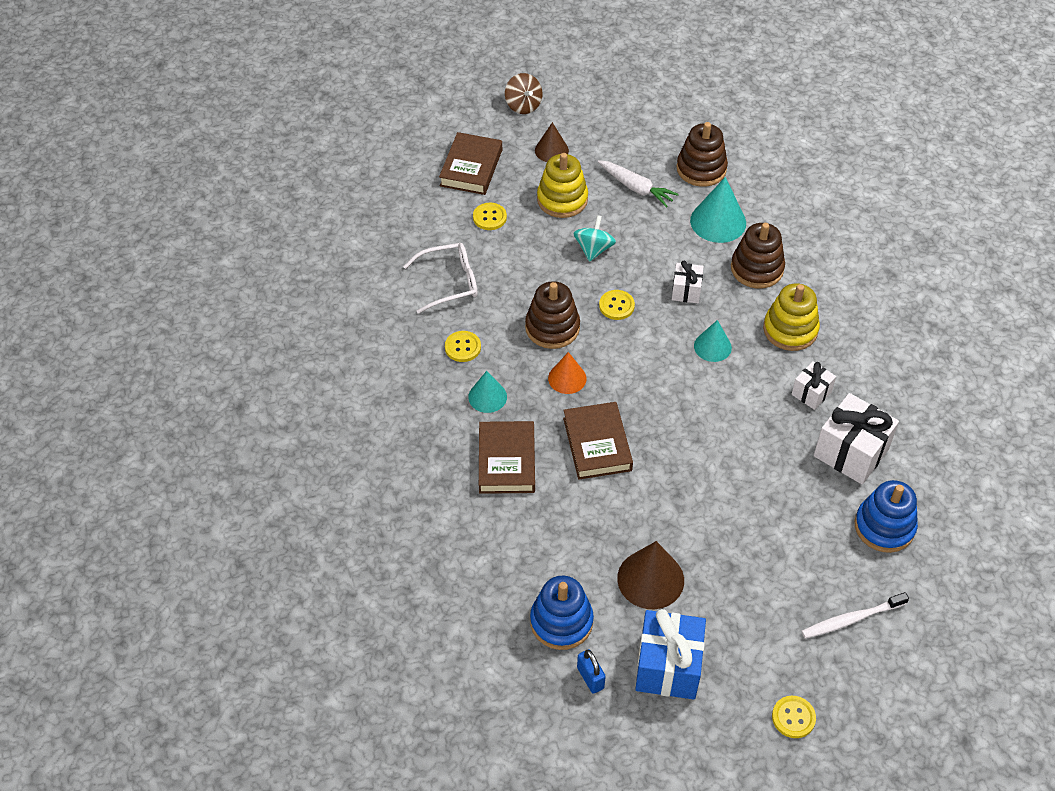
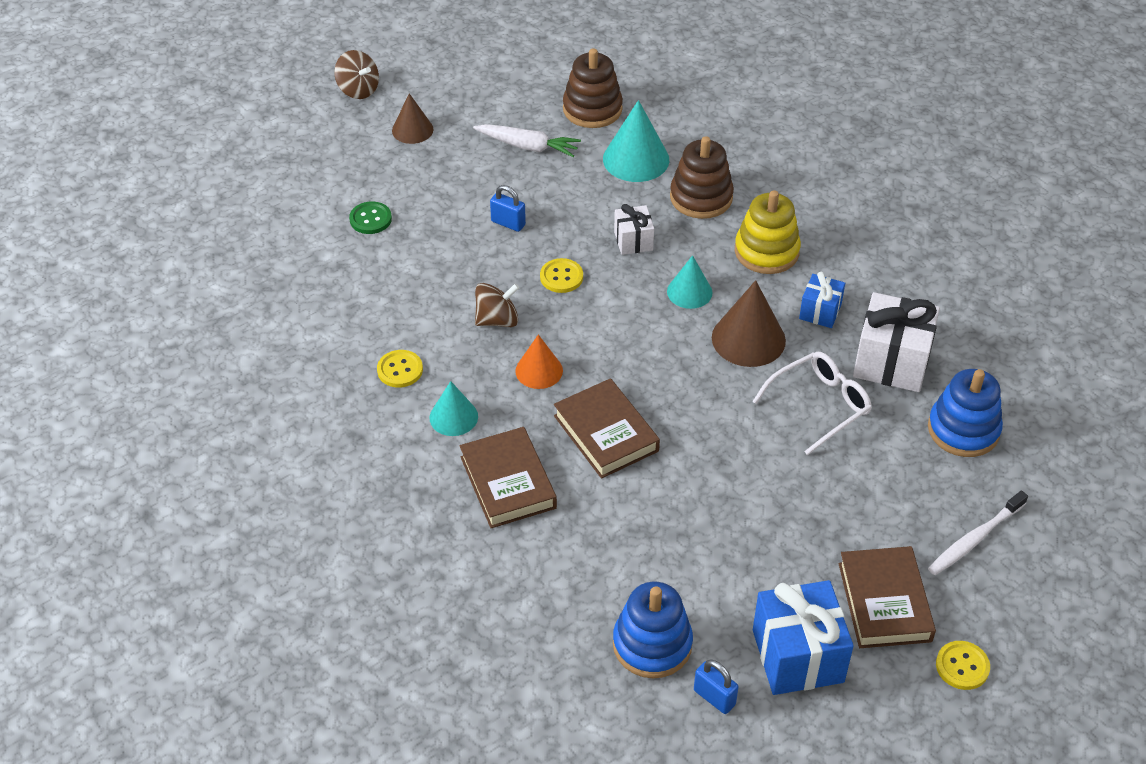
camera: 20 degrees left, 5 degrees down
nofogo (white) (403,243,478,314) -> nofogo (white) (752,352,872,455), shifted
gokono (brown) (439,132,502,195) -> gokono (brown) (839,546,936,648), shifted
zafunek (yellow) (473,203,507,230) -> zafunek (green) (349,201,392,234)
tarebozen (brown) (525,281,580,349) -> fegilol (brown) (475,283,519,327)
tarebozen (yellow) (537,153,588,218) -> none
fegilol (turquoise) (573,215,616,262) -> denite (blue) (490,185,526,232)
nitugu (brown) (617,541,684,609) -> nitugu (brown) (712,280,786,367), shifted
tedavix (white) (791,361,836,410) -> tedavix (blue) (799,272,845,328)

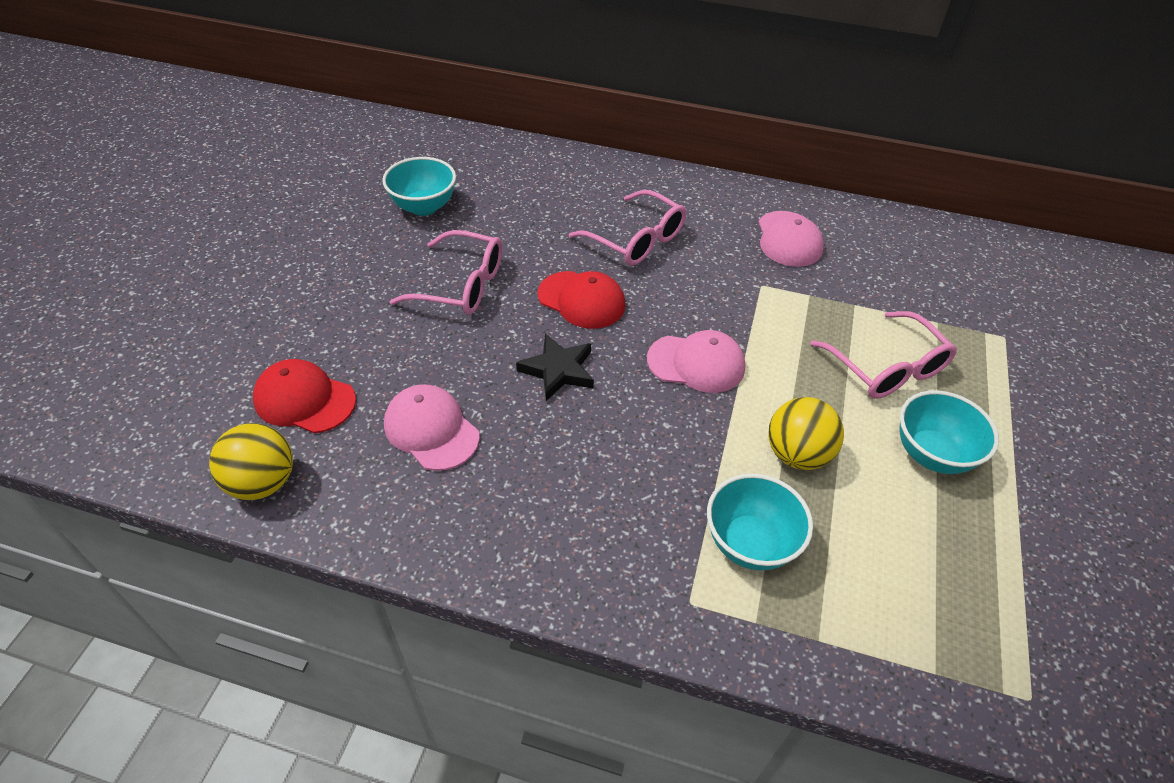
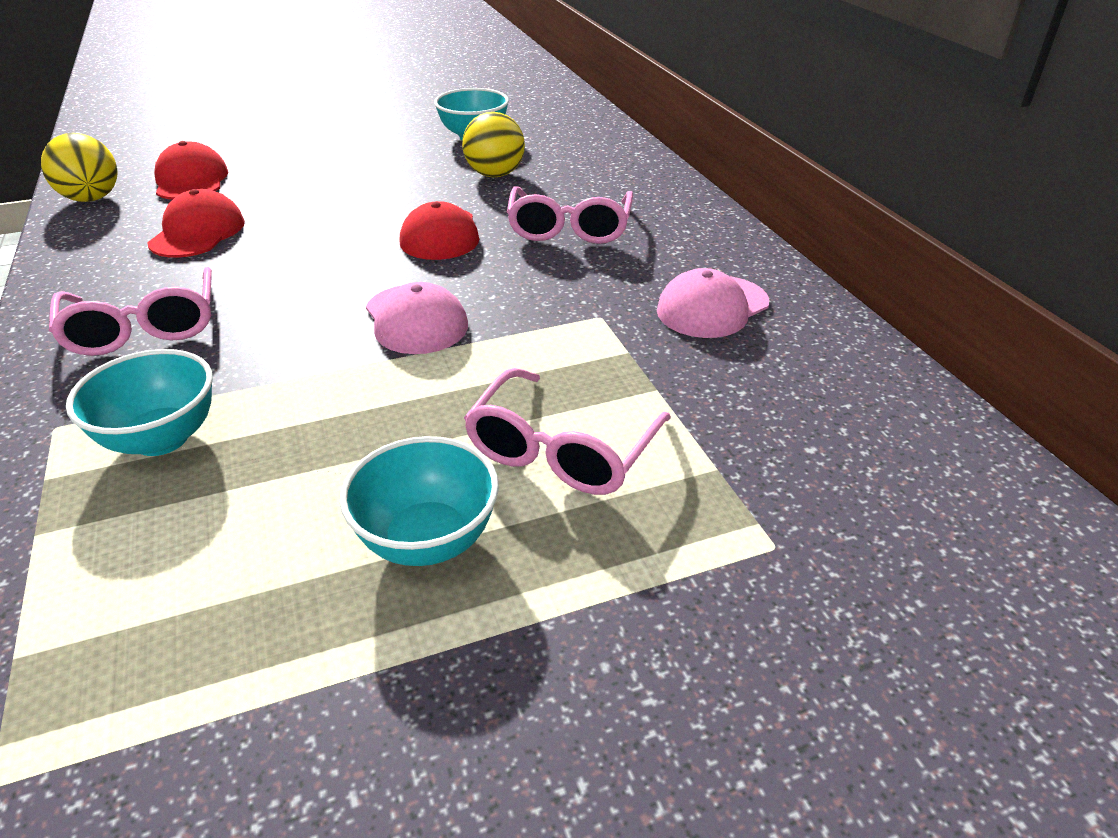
camera: 55 degrees right, 10 degrees down
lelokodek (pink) (384,384,480,471) -> lelokodek (red) (147,189,245,258)
nofogo (pink) (389,230,502,315) -> nofogo (pink) (49,267,212,356), shifted
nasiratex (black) (516,334,594,401) -> none
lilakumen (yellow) (768,397,844,470) -> lilakumen (yellow) (462,112,525,177), shifted

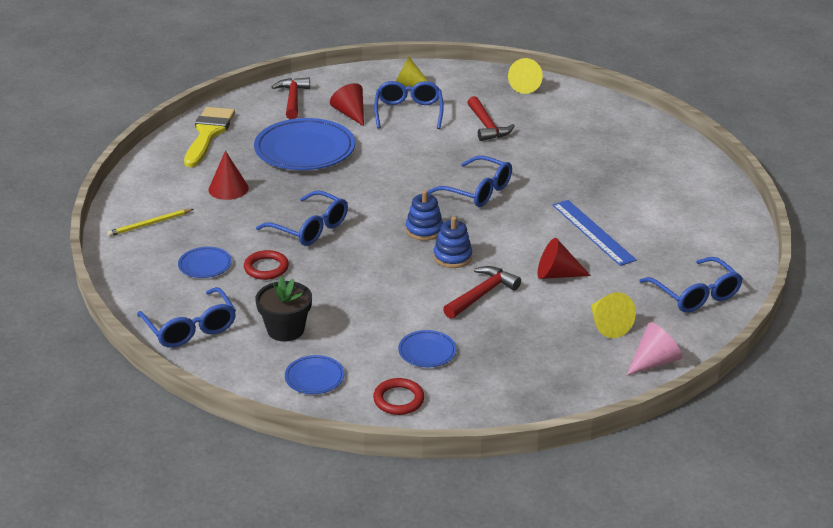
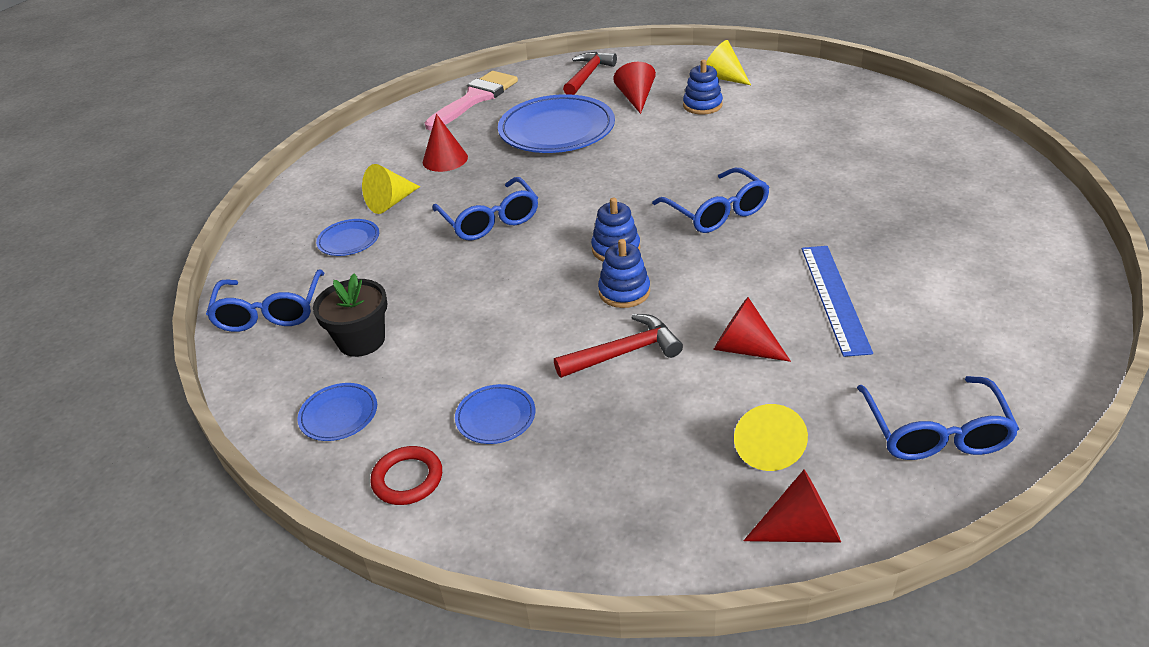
camera: 30 degrees right, 5 degrees up
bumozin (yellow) (108,209,194,236) -> none
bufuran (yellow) (184,107,235,167) -> bufuran (pink) (425,71,518,130)
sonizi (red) (244,250,289,280) -> none
nofogo (blue) (374,81,444,129) -> tarebozen (blue) (683,59,723,115)
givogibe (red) (467,96,515,141) -> none
nitugu (yellow) (508,58,543,94) -> nitugu (yellow) (362,164,420,214), shifted
nitugu (pink) (627,323,682,375) -> nitugu (red) (743,470,841,543)

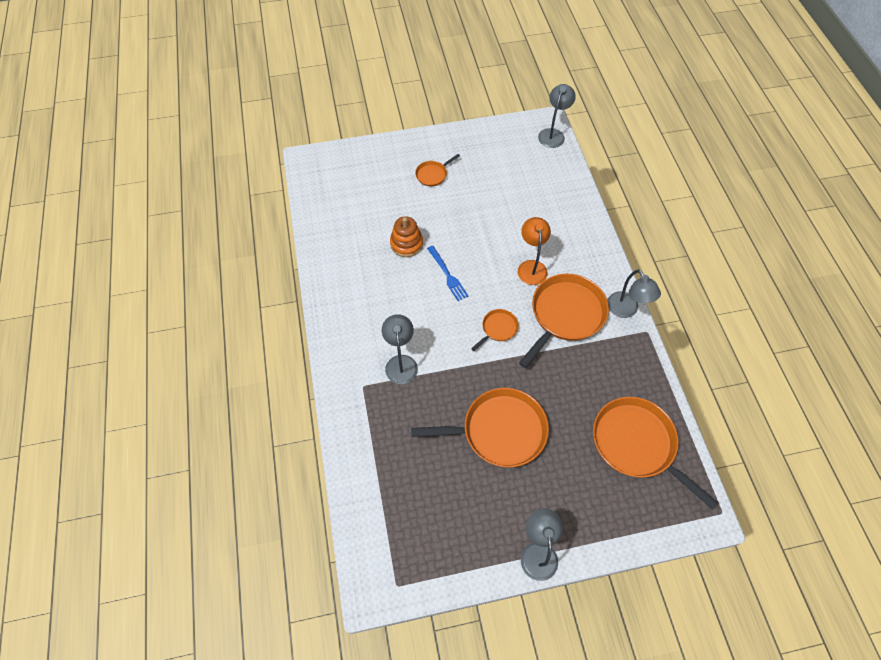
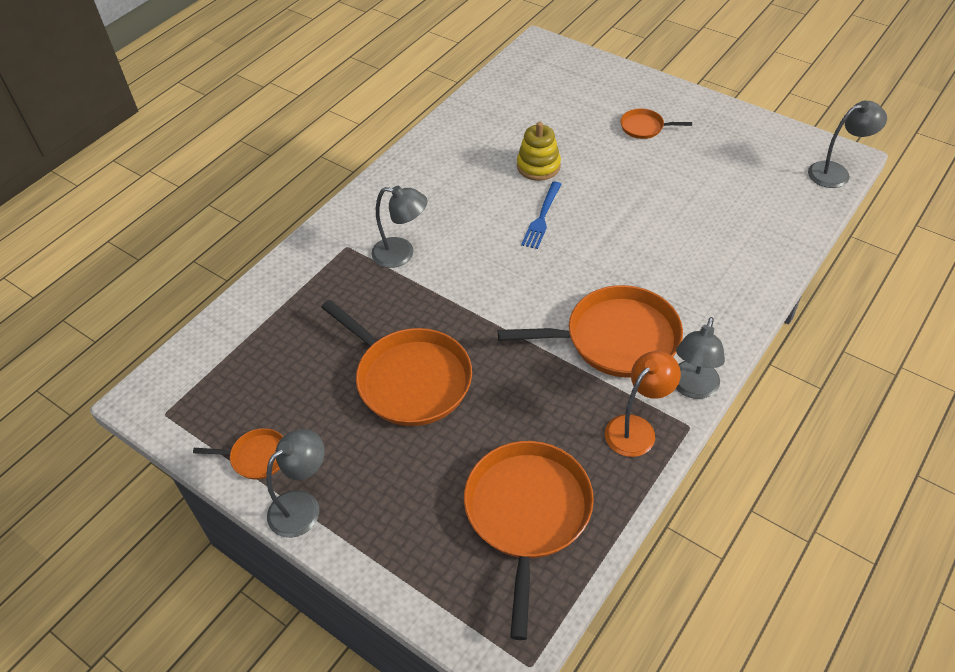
camera: 50 degrees right, 10 degrees down
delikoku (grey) (382,314,418,384) -> delikoku (grey) (371,186,428,268), 60 degrees clockwise
tarebozen (orange) (390,216,423,257) -> tarebozen (yellow) (517,122,561,181)
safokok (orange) (471,309,519,351) -> safokok (orange) (193,428,283,480), shifted
delikoku (orange) (518,217,551,285) -> delikoku (orange) (605,351,681,457), shifted

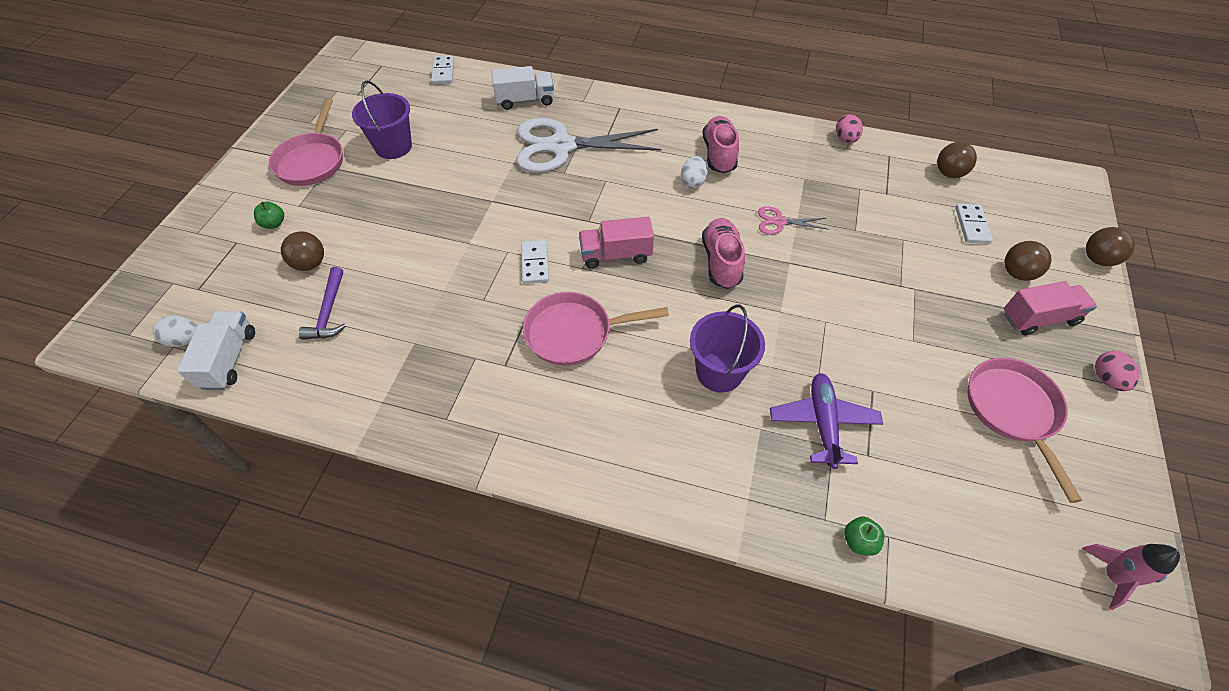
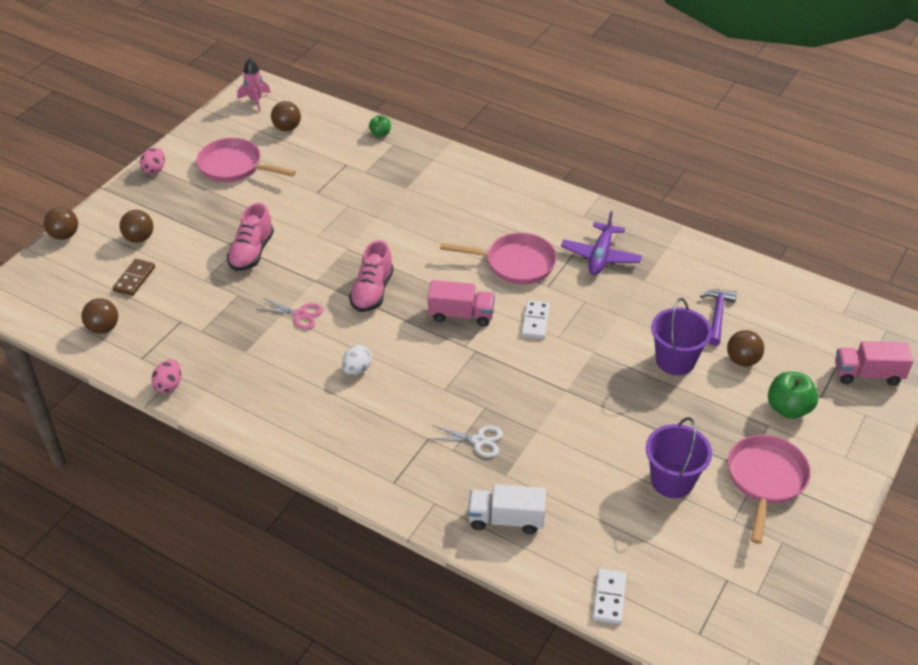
camera: 165 degrees left, 10 degrees down
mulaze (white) (153,315,197,347) -> none
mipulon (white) (177,311,255,390) -> none
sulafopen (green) (254,201,284,229) -> sulafopen (green) (768,371,818,419), x1.74
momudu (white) (517,118,662,172) -> momudu (white) (431,425,503,457), x0.44
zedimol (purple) (690,305,765,392) -> zedimol (purple) (651,298,712,375), shifted
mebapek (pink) (703,116,739,173) -> mebapek (pink) (227,203,274,271), shifted
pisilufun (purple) (770,373,883,469) -> pisilufun (purple) (561,211,642,275), shifted
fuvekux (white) (955,204,993,244) -> fuvekux (brown) (113,259,155,296)
safokok (pink) (967,358,1082,503) -> safokok (pink) (196,138,296,182), 105 degrees clockwise
mipulon (pink) (1004,281,1097,336) -> mipulon (pink) (835,341,913,386), shifted
none -> lilakumen (brown) (271,101,301,131)

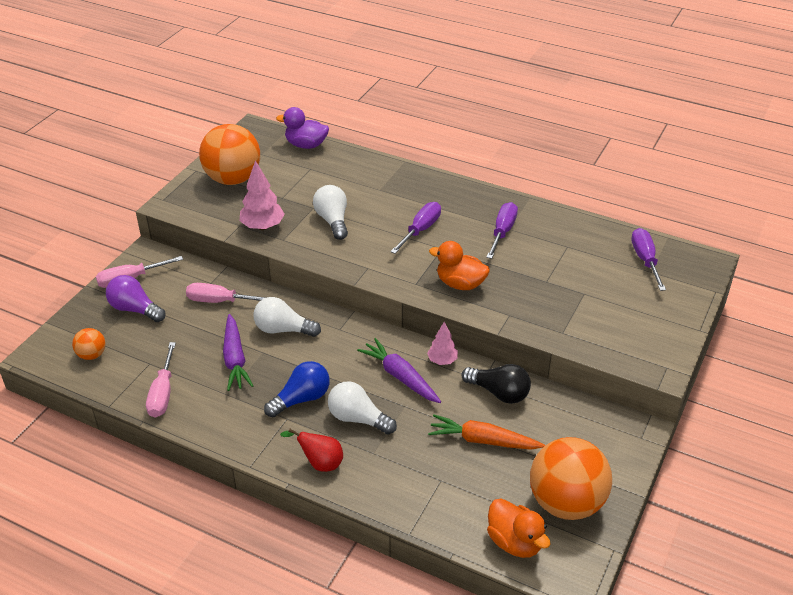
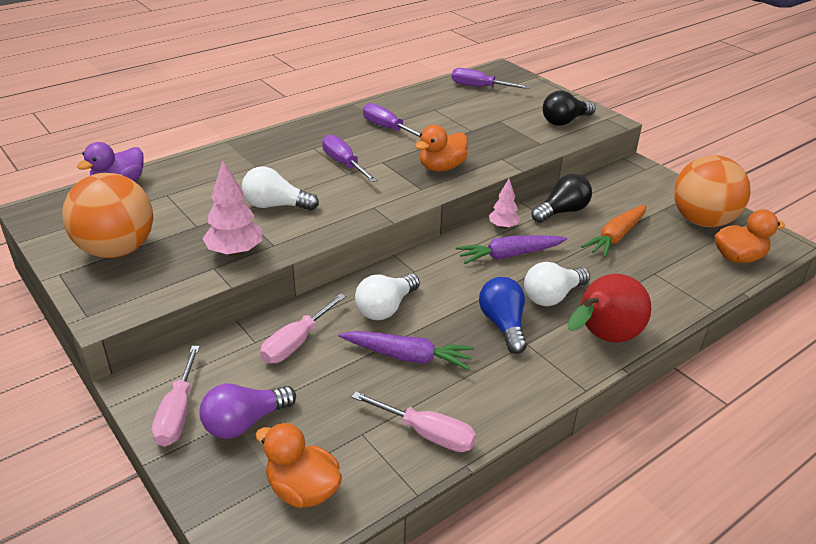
camera: 65 degrees left, 5 degrees down
lilakumen (orange) (72,328,106,360) -> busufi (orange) (255,423,342,508)
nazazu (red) (280,429,343,472) -> nazazu (red) (567,274,651,343), x1.71
none -> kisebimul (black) (543,91,596,126)

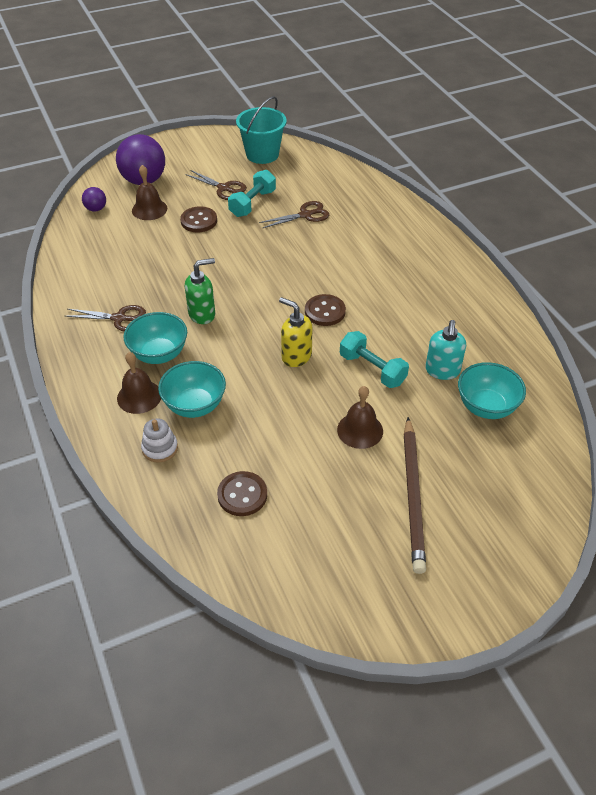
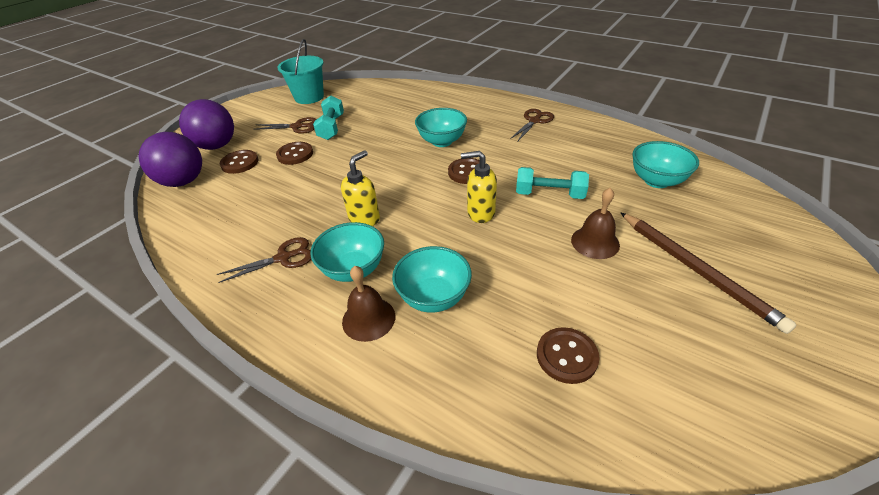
camera: 30 degrees left, 5 degrees down
lilakumen (purple) (82,187,106,211) -> lilakumen (purple) (139,132,202,187), x2.10
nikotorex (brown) (132,165,167,220) -> zafunek (brown) (220,150,258,174)
tarebozen (white) (141,419,178,463) -> none
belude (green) (185,258,215,324) -> belude (yellow) (341,150,380,226)
momudu (brown) (259,201,329,228) -> momudu (brown) (510,109,554,142), shifted
belude (turquoise) (425,320,466,380) -> none
none -> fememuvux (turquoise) (415,108,467,147)

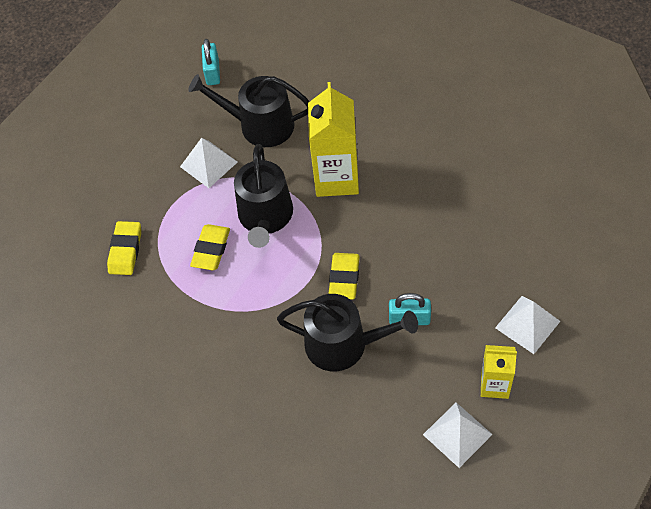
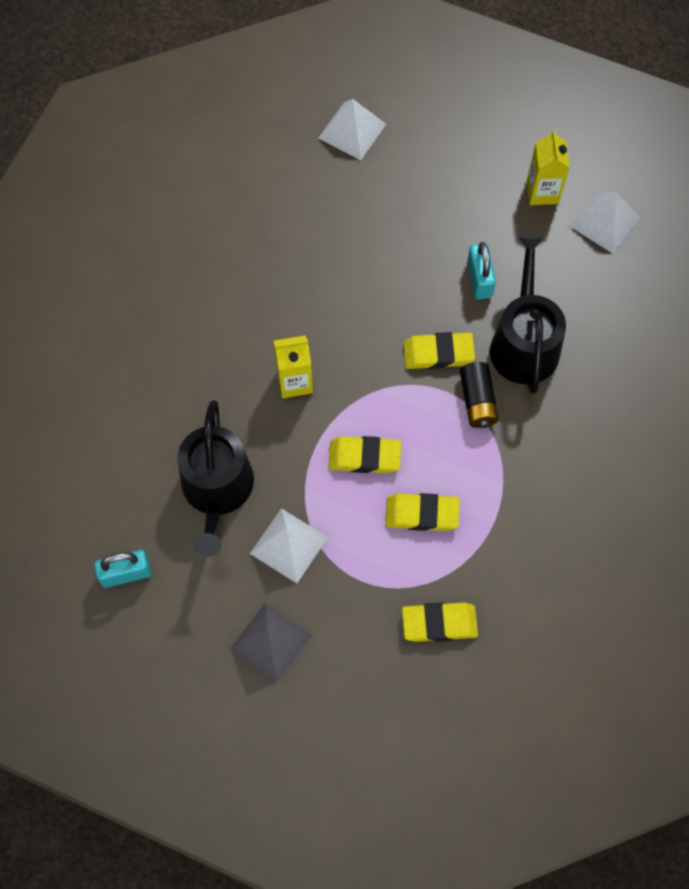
camera: 105 degrees left, 10 degrees up
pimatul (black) (234,144,293,248) -> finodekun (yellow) (329,436,401,473)
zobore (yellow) (308,82,359,197) -> zobore (yellow) (274,335,313,398), x0.57
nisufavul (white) (495,296,560,354) -> nisufavul (white) (318,99,386,160), shifted
none -> nisufavul (grey) (231,602,312,683)
none -> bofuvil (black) (460,362,499,428)

